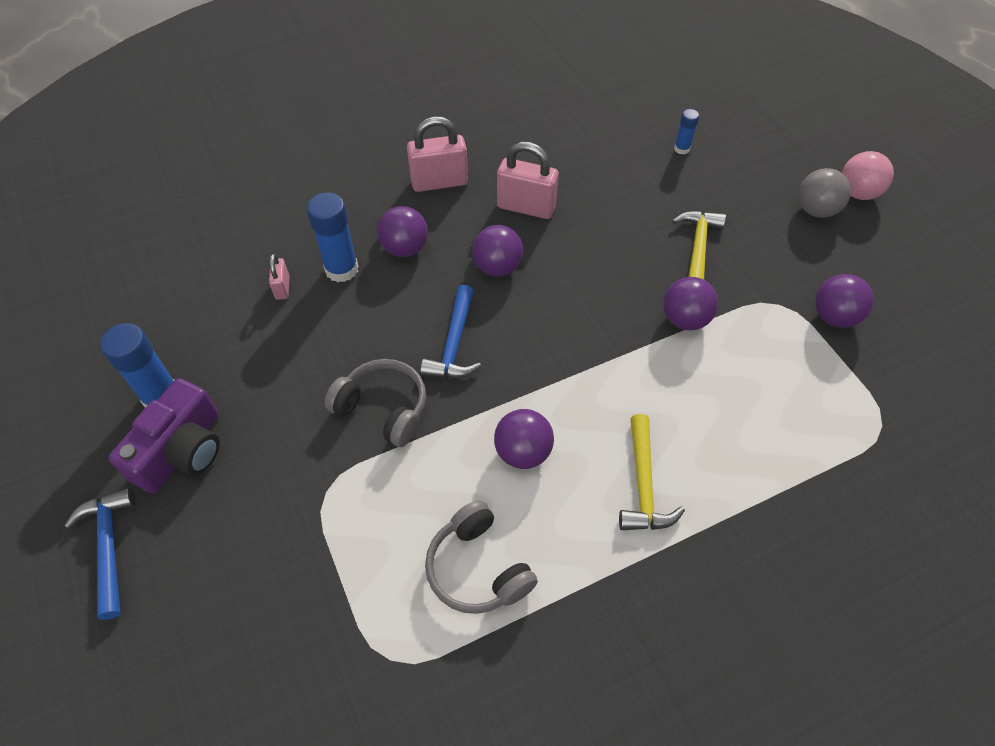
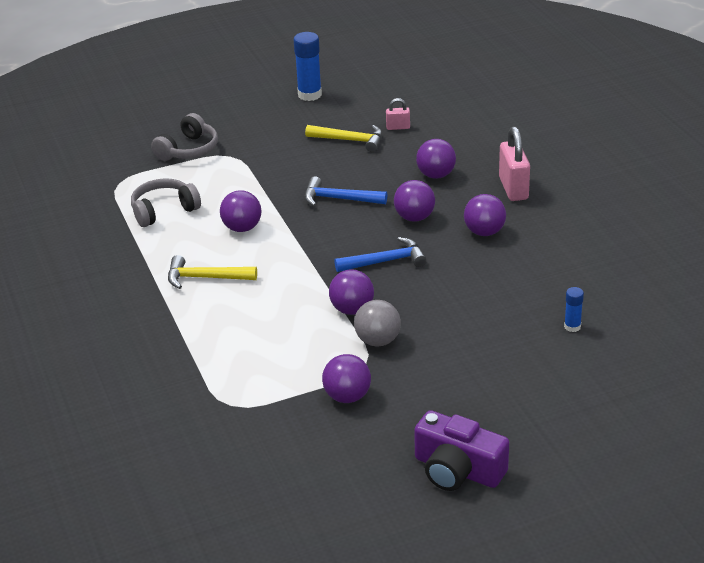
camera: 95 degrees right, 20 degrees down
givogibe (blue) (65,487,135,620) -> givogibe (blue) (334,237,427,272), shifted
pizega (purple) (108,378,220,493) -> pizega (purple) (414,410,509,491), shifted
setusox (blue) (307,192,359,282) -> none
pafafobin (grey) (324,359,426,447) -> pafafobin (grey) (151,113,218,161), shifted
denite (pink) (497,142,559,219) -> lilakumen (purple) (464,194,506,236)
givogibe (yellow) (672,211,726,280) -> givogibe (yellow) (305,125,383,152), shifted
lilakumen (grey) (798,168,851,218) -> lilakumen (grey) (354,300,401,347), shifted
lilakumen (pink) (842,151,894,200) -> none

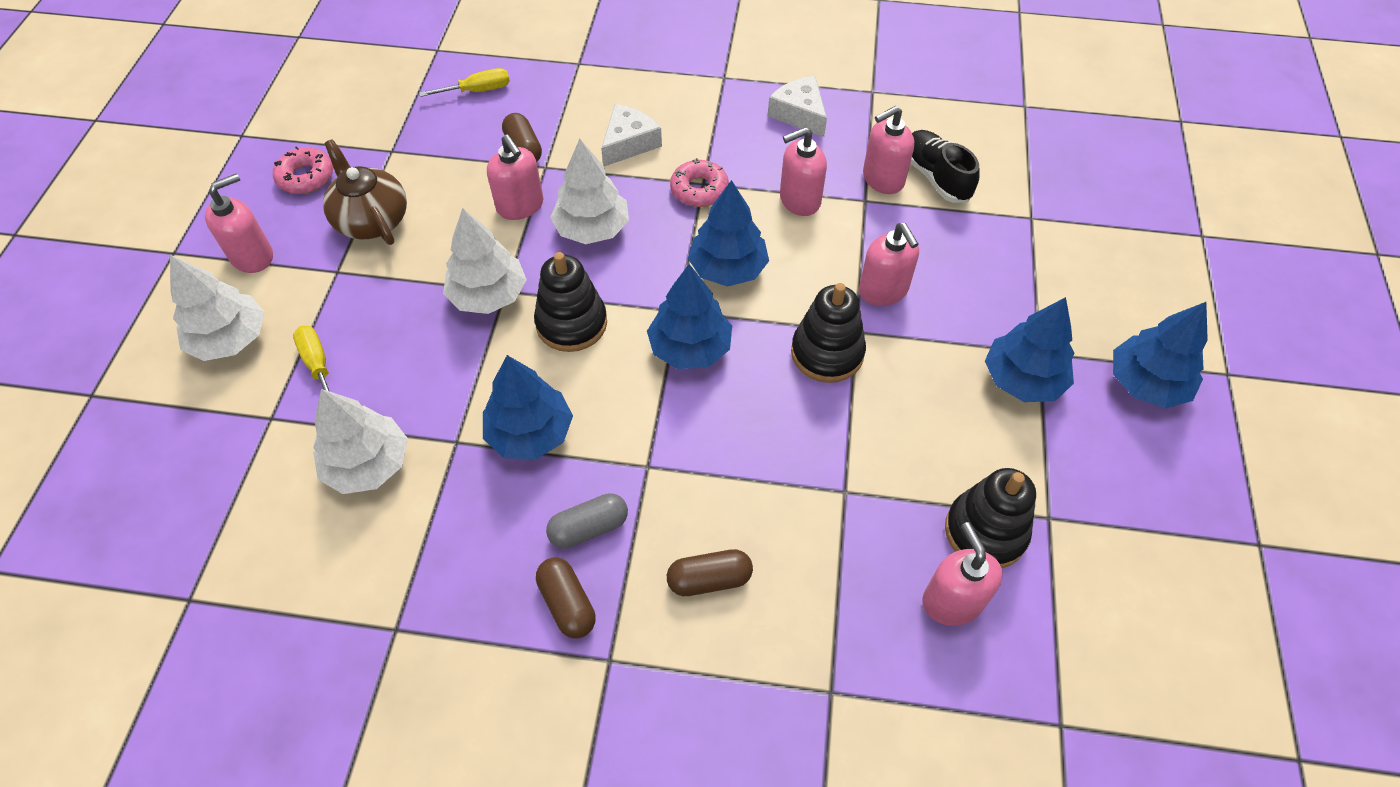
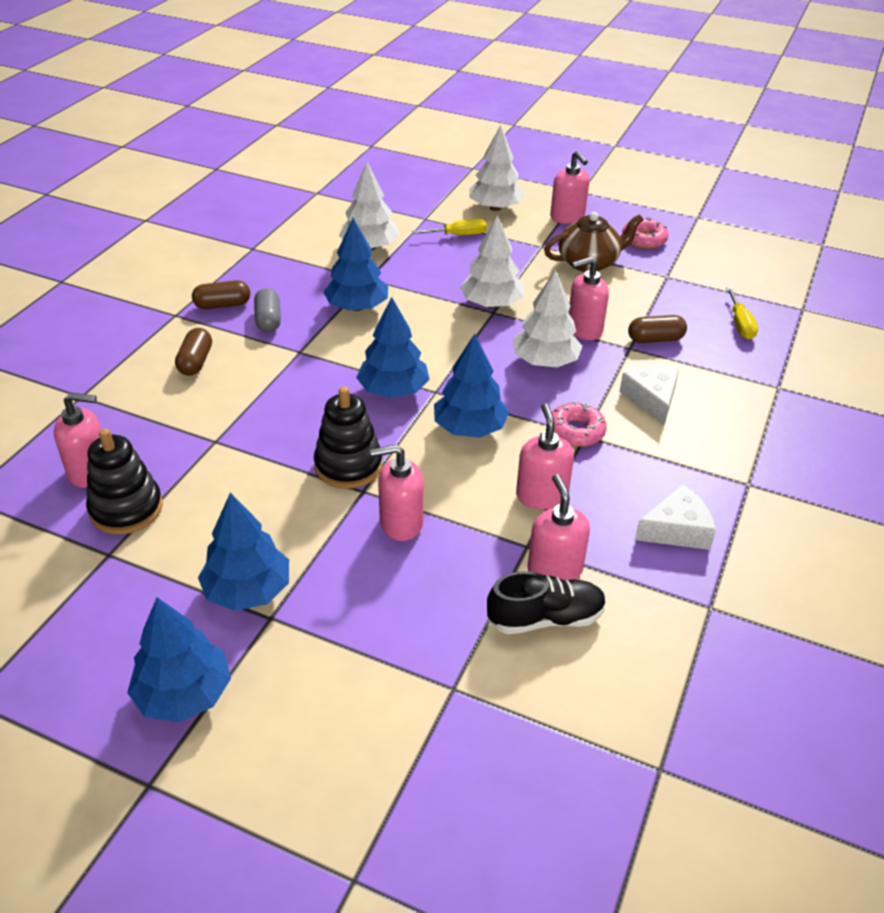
camera: 105 degrees right, 15 degrees down
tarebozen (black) (534,252,607,352) -> none
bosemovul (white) (601,104,662,166) -> bosemovul (white) (619,366,679,426), 150 degrees counterclockwise

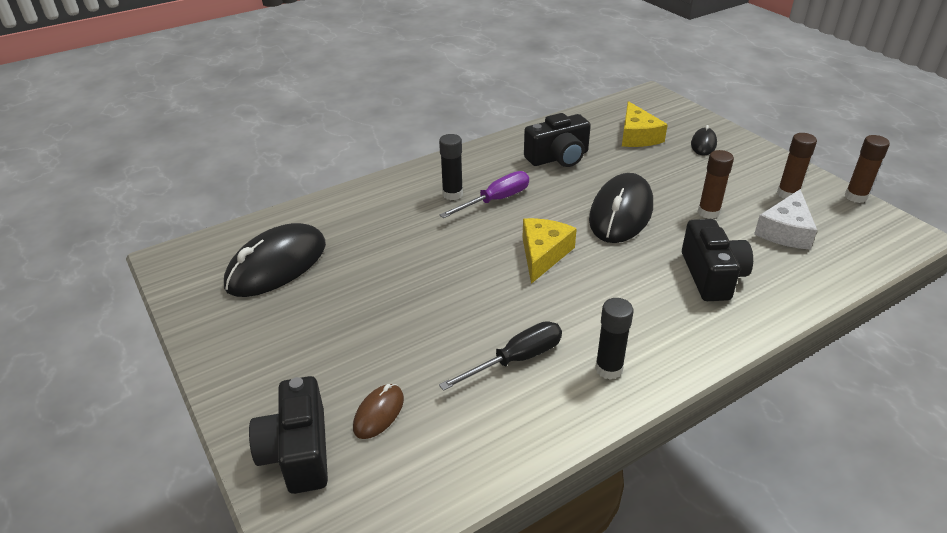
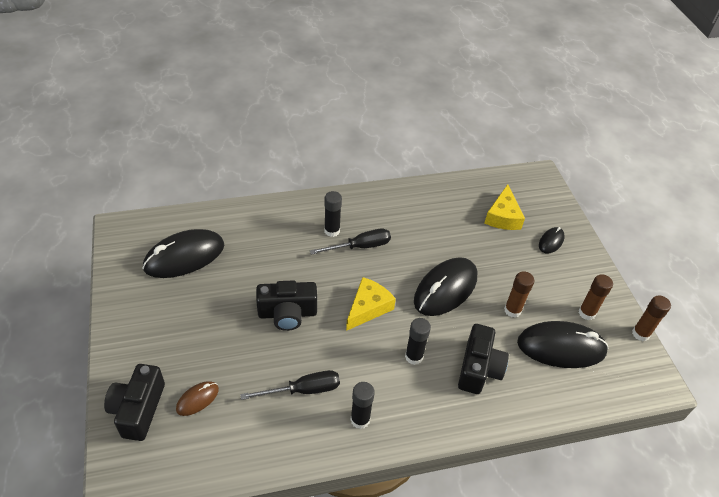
camera: 15 degrees right, 10 degrees up
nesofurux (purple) (440,171,529,218) -> nesofurux (black) (310,229,391,255)
pizega (black) (524,113,591,167) -> pizega (black) (256,280,317,331), shifted
bosemovul (white) (754,189,817,249) -> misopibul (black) (517,321,609,368)
none -> setusox (black) (405,318,431,365)

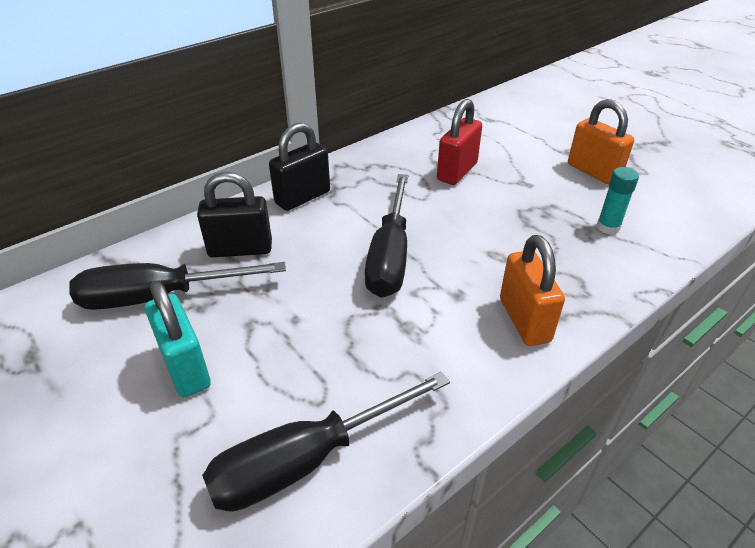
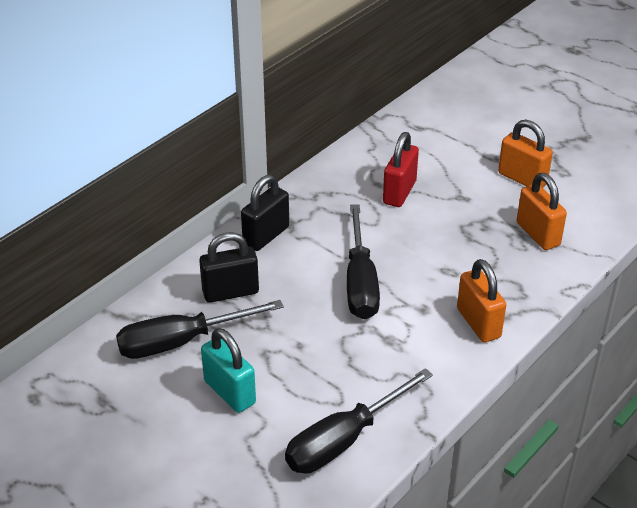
camera: 10 degrees left, 0 degrees up
setusox (turquoise) (597,167,639,235) -> denite (orange) (517,173,567,250)

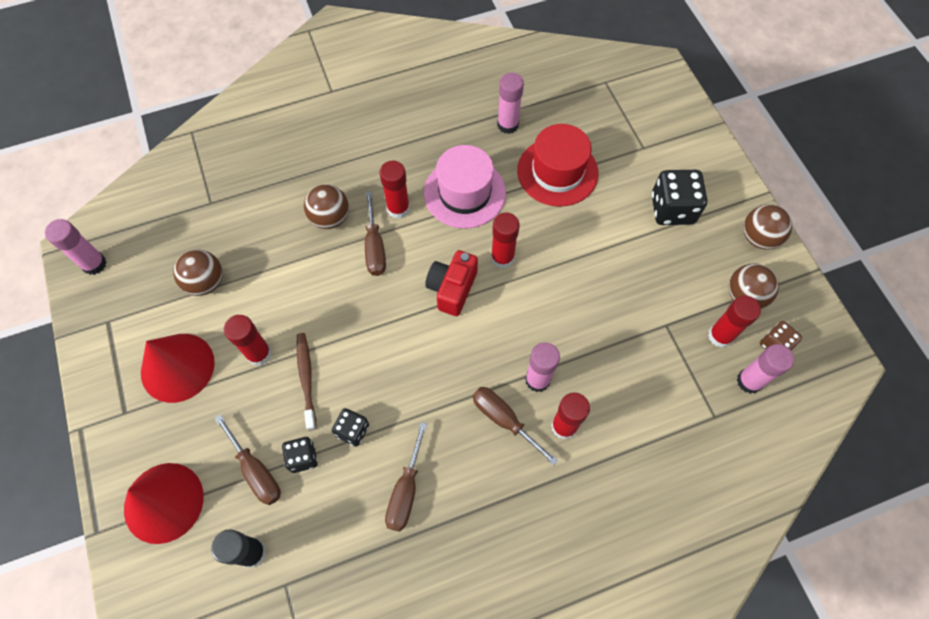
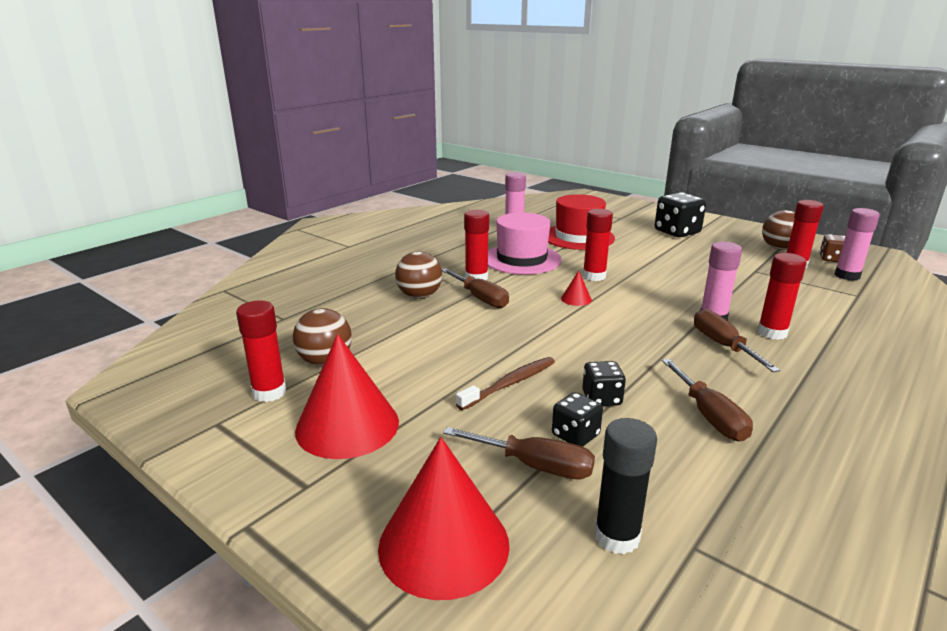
camera: 30 degrees left, 40 degrees down
setusox (pink) (45,219,107,275) -> none
setusox (red) (224,315,272,366) -> setusox (red) (236,300,286,402), shifted
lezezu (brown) (296,333,316,431) -> lezezu (brown) (456,357,555,410), 90 degrees clockwise
pizega (red) (425,250,478,316) -> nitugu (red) (561,271,592,306)
nesofurux (brown) (473,387,558,466) -> nesofurux (brown) (694,309,780,372), 60 degrees clockwise
lilakumen (brown) (743,204,792,250) -> none

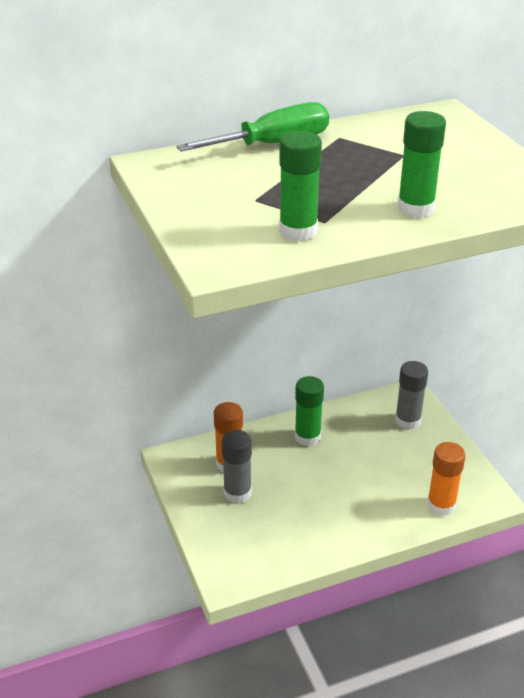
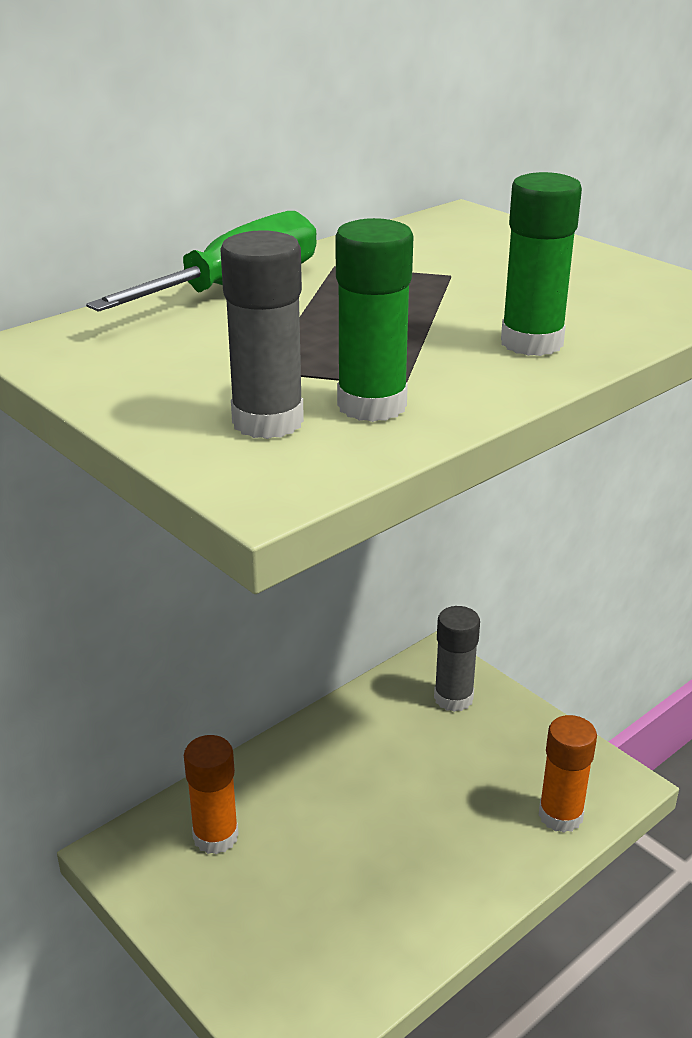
camera: 20 degrees left, 5 degrees down
setusox (grey) (221,430,252,503) -> setusox (grey) (220,230,304,439), shifted
setusox (green) (295,376,324,446) -> none

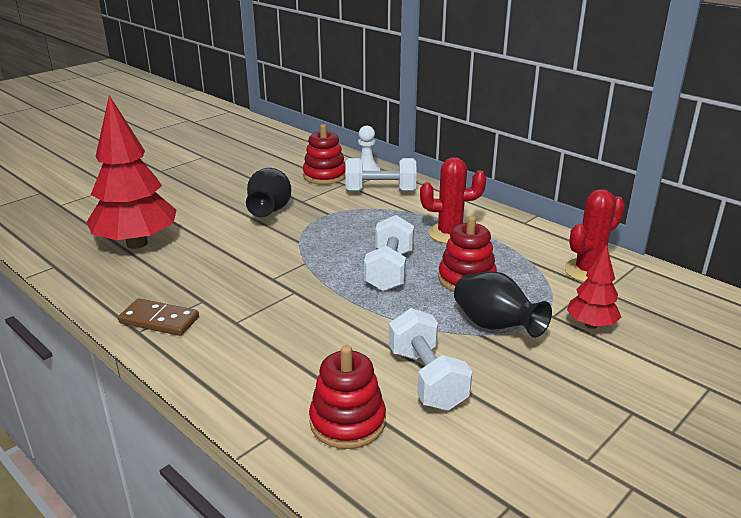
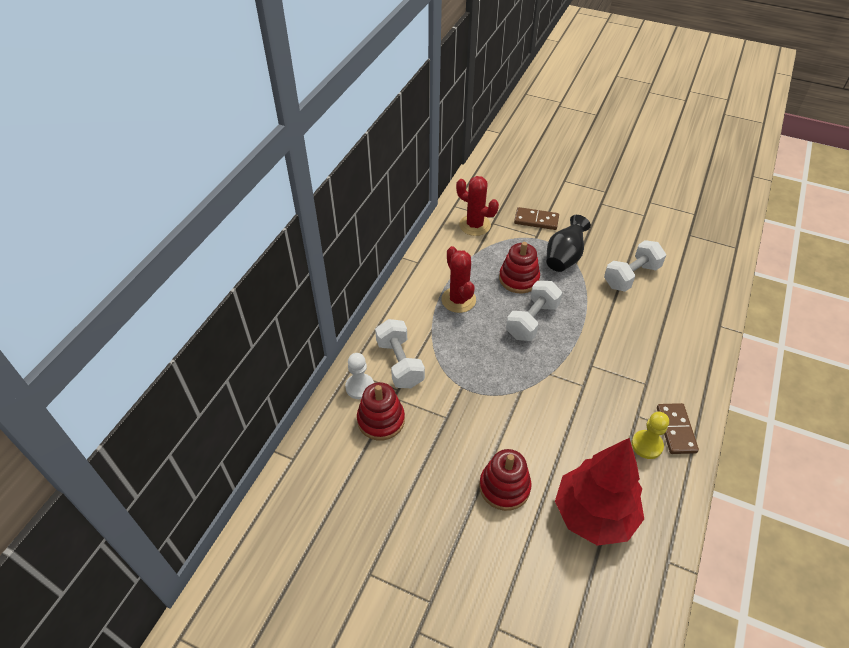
camera: 110 degrees left, 20 degrees up
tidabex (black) (246,168,291,217) -> none
tarebozen (red) (309,345,386,449) -> tarebozen (red) (479,449,532,511), shifted
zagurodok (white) (364,215,414,292) -> zagurodok (white) (506,281,562,341), 45 degrees counterclockwise
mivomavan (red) (567,244,621,329) -> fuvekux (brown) (514,207,559,230)
none -> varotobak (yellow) (632,412,669,459)

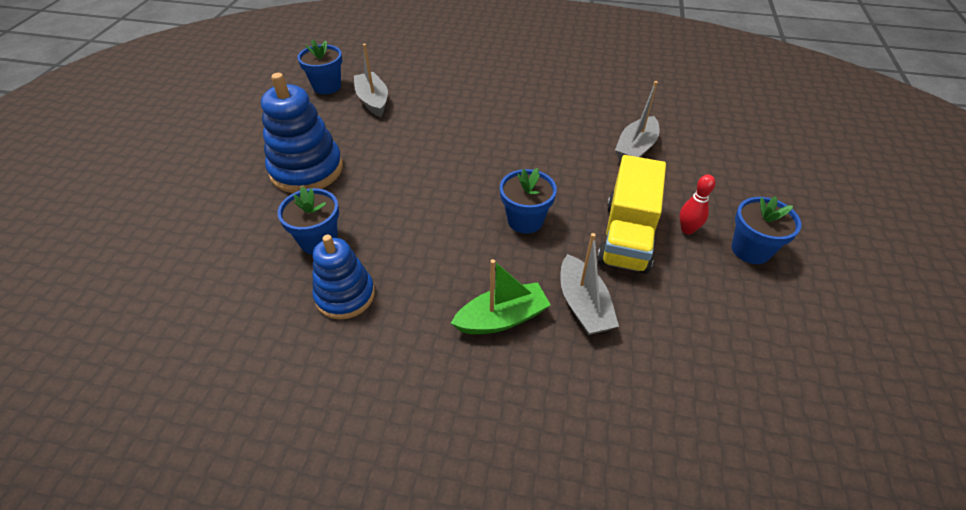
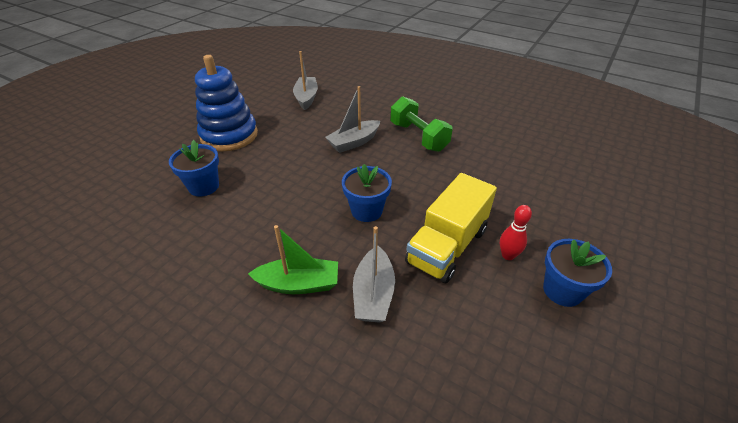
camera: 20 degrees right, 5 degrees down
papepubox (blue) (297,40,342,94) -> none
tarebozen (blue) (312,235,375,320) -> none
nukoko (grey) (615,81,660,161) -> nukoko (grey) (325,86,380,153), shifted
none -> zagurodok (green) (391,96,453,152)

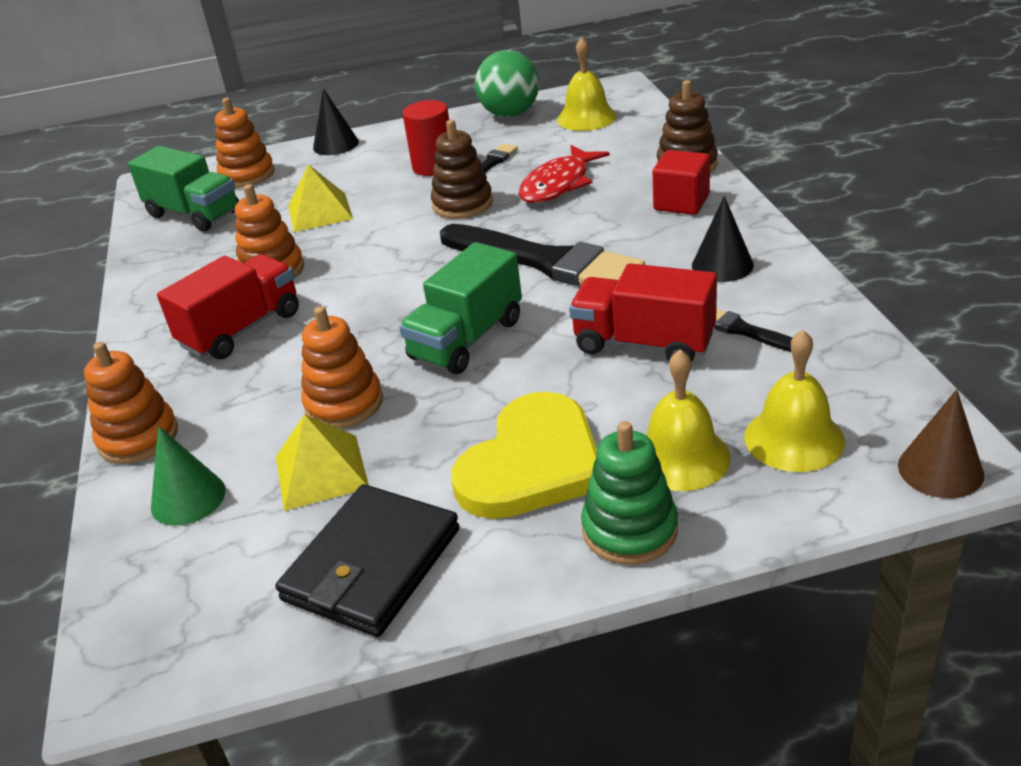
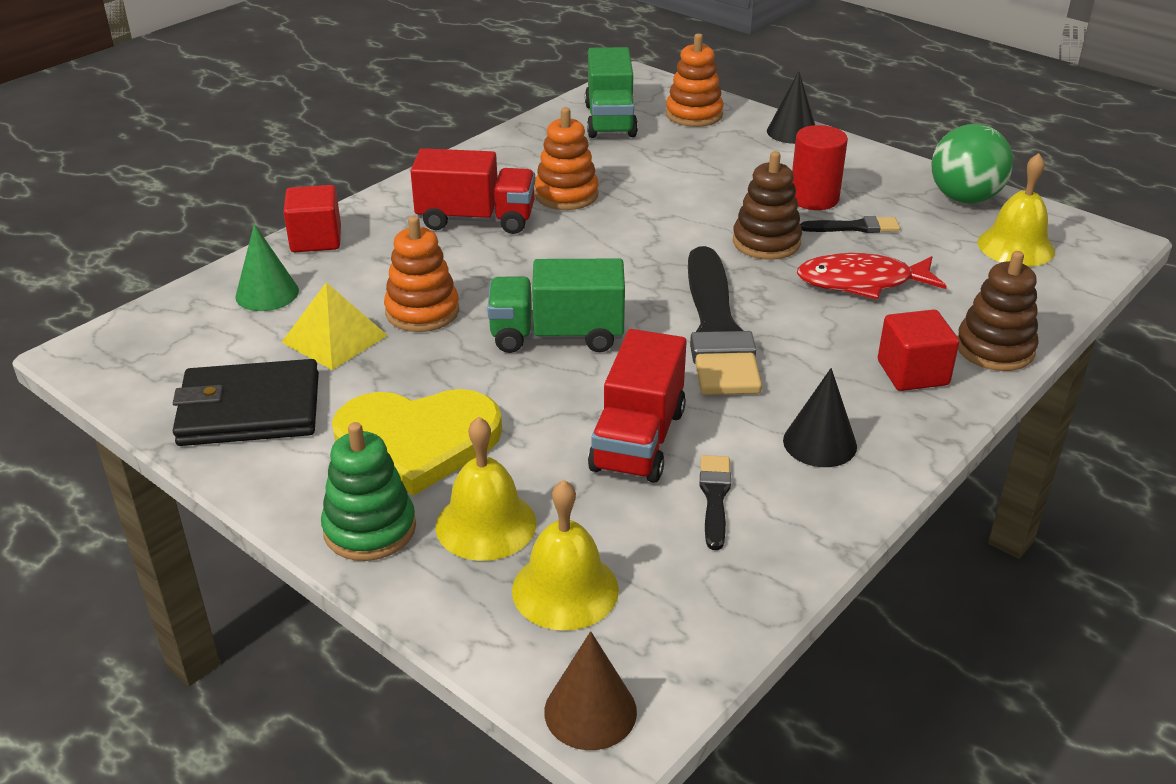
camera: 50 degrees right, 0 degrees up
tarebozen (orange) (84,342,178,464) -> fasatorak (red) (284,185,341,252)
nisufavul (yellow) (288,164,353,232) -> none
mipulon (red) (569,263,717,362) -> mipulon (red) (588,329,687,483), 150 degrees counterclockwise

